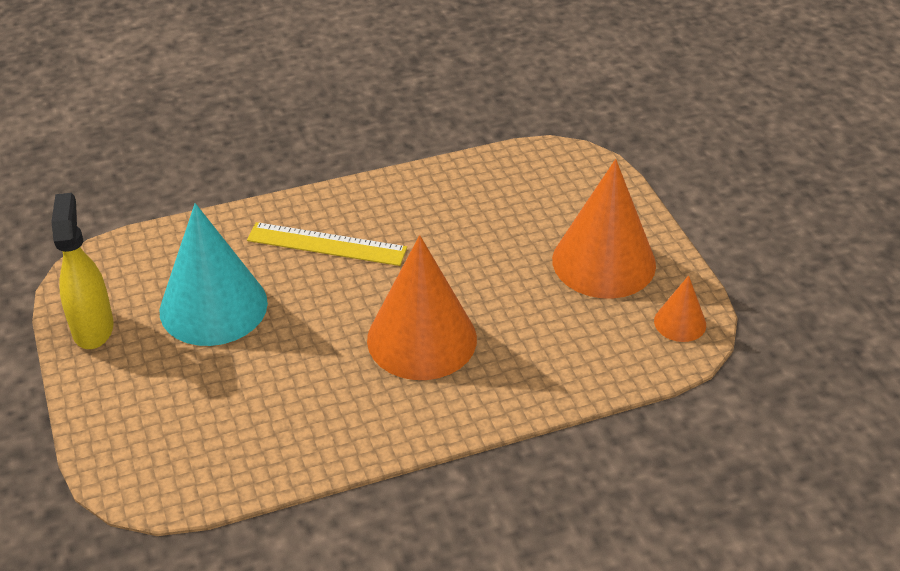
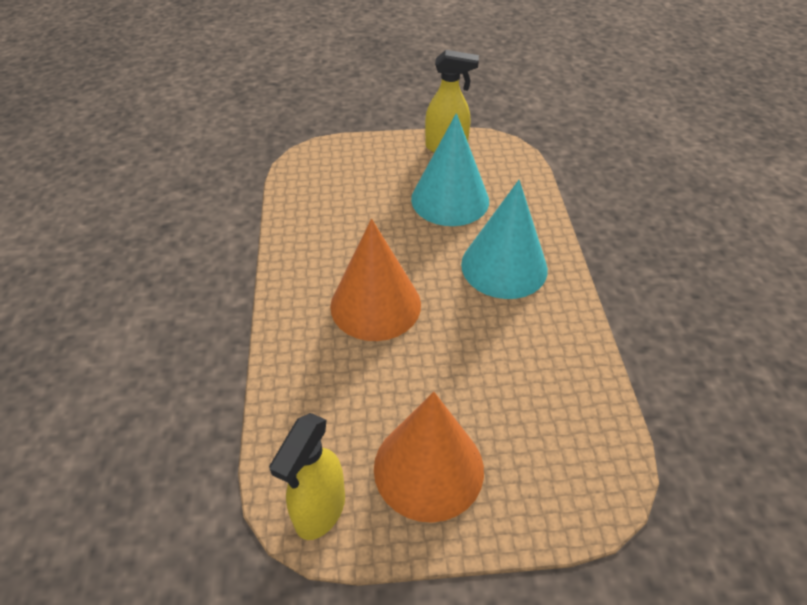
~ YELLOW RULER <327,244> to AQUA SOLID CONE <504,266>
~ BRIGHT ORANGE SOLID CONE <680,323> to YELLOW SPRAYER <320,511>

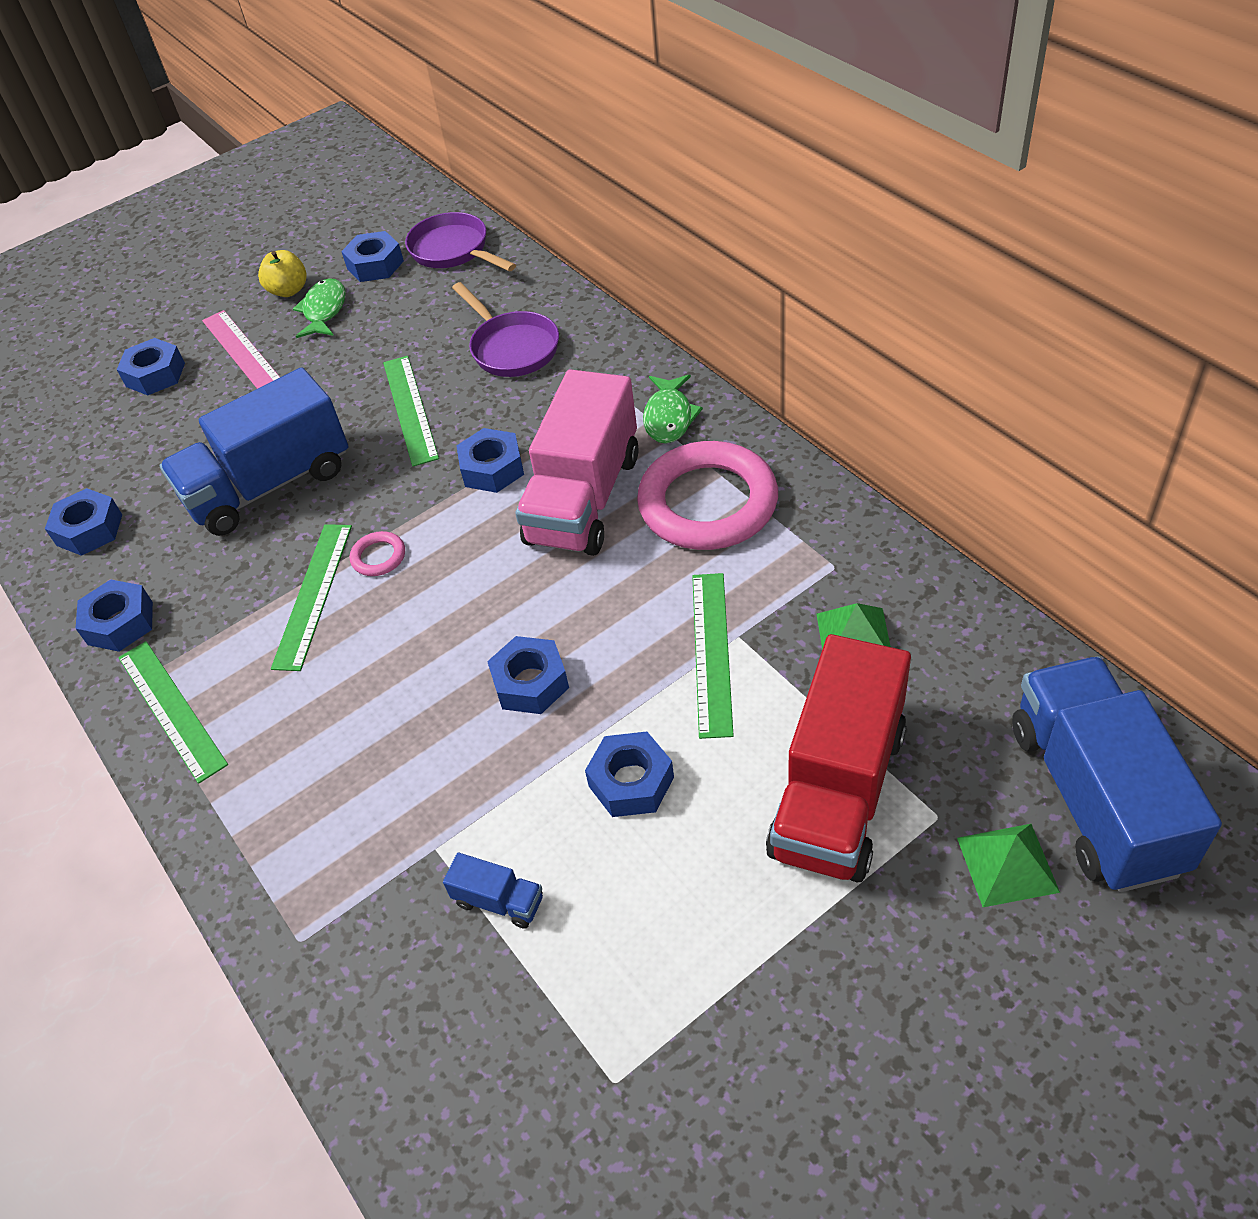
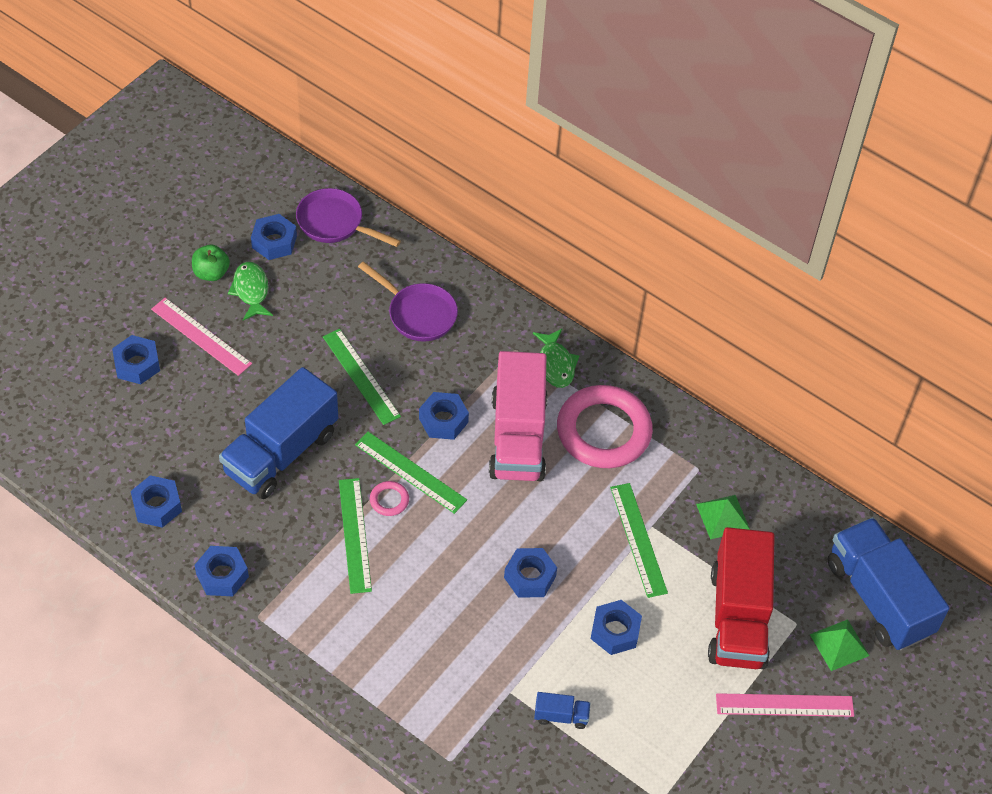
~ GREEN RULER <171,709> to <410,472>
~ YELLOW APPLE FRUIT <288,290> to GREEN APPLE FRUIT <211,273>
+ ROSE-PINK RULER <784,705>

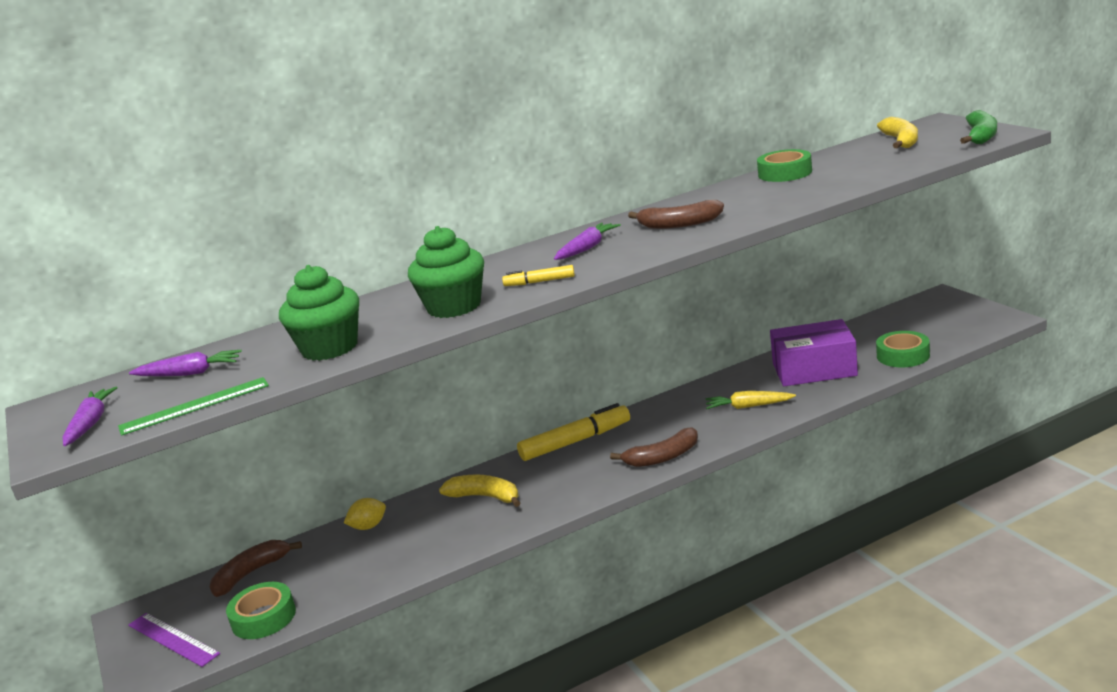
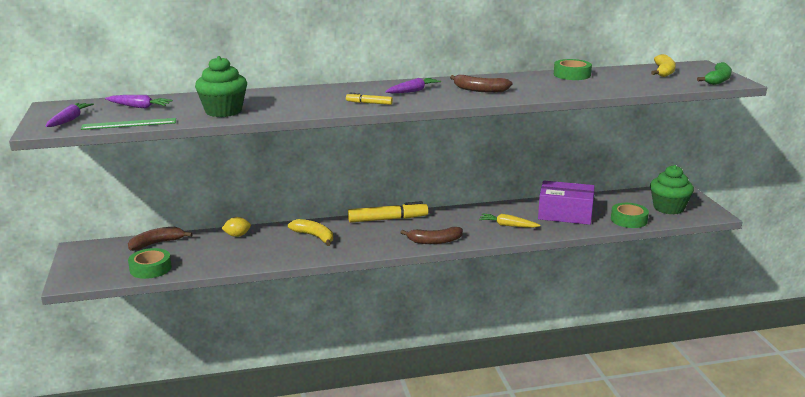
- PURPLE RULER <173,639>
~ GREEN FAIRY CAKE <454,307> to <668,208>

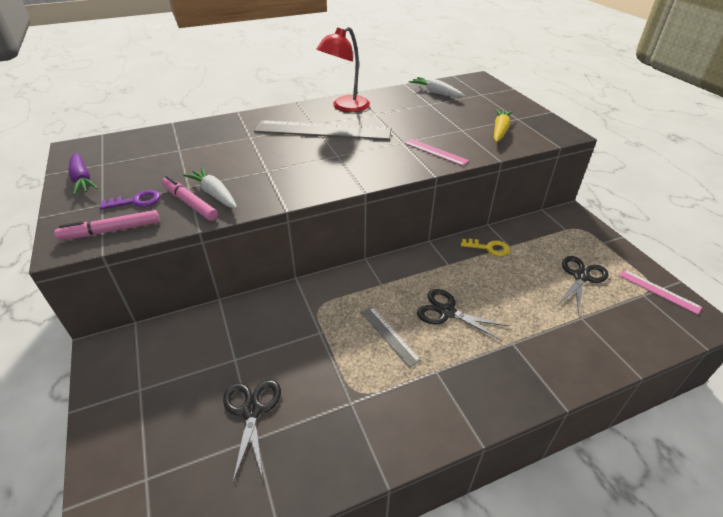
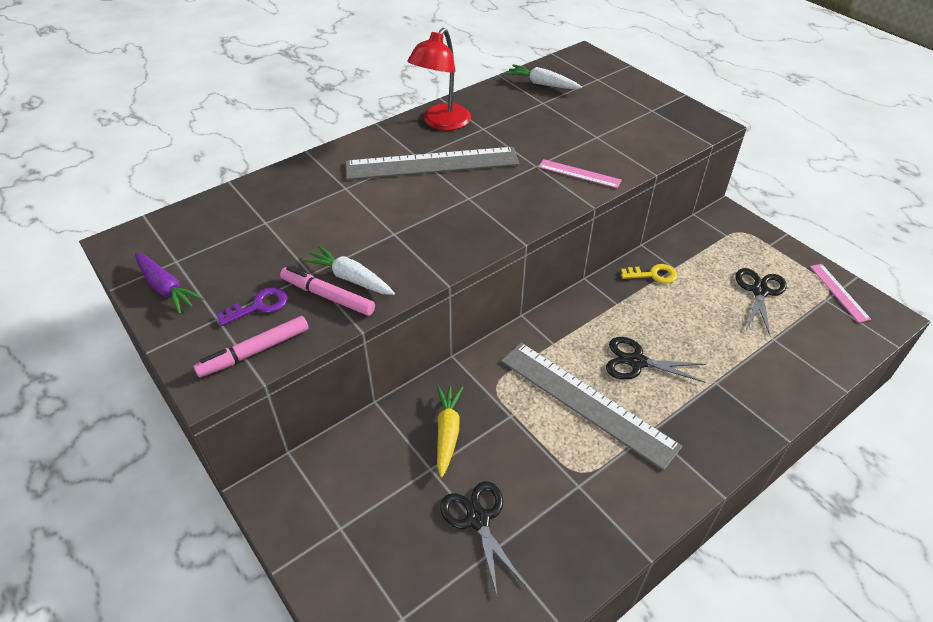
~ GRAY RULER <389,335> = <587,402> x2.10
~ YELLOW CARROT <500,130> to <447,432>
~ ROSE-PINK RULER <659,291> = <839,292> 45 degrees clockwise

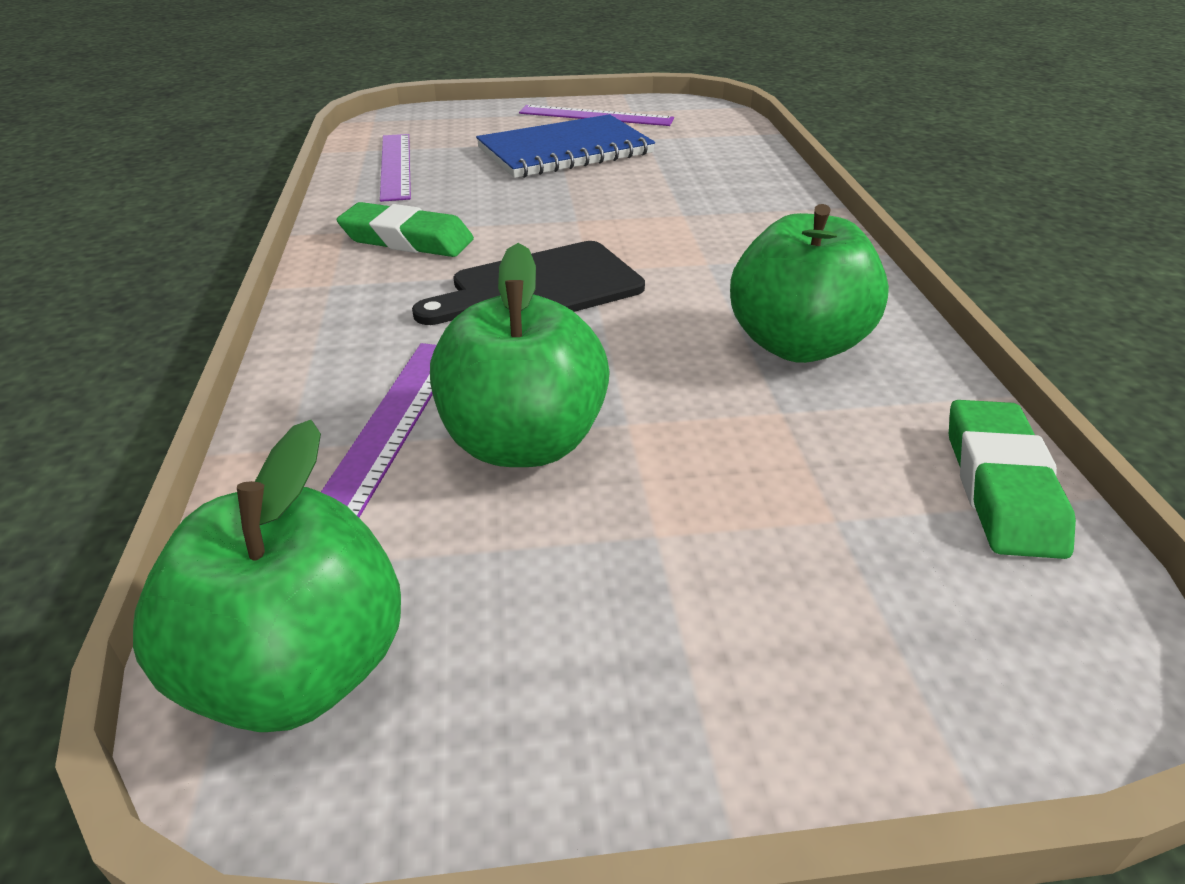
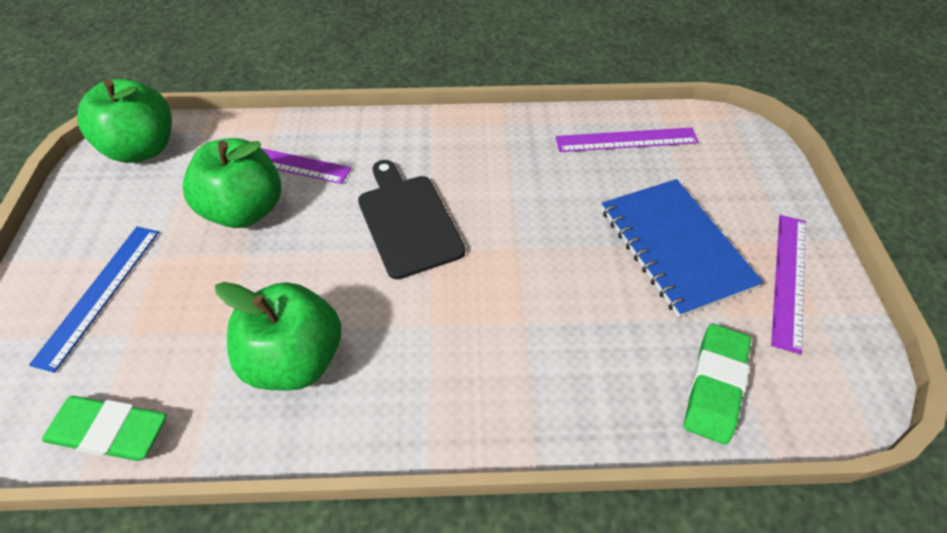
~ GREEN ERASER <407,239> to <714,386>
+ COBALT RULER <99,294>

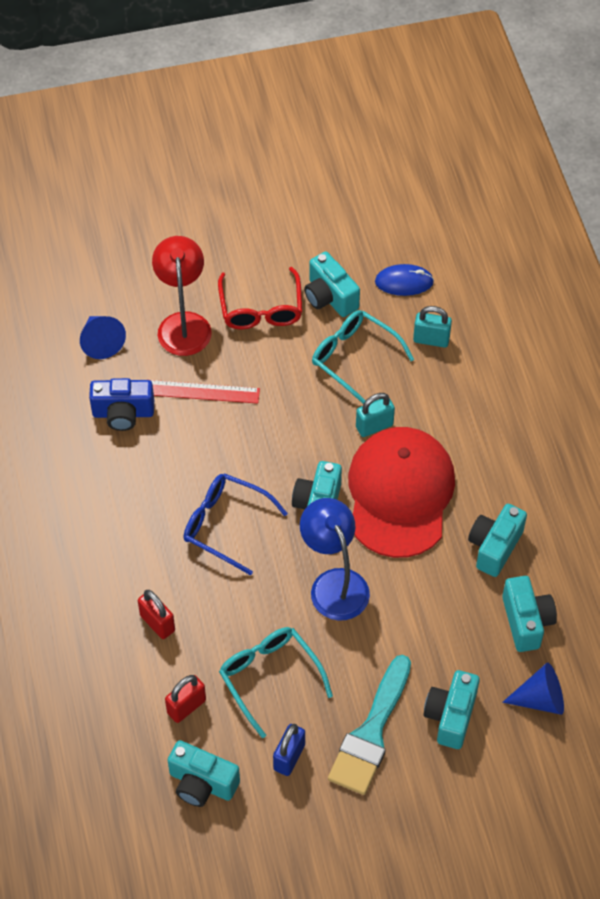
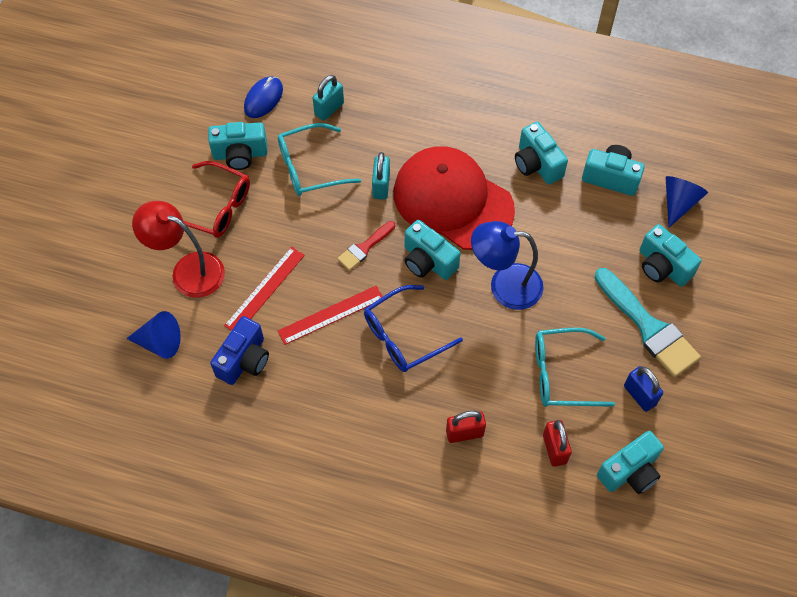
+ RED RULER <331,315>
+ RED PAINTBRUSH <364,247>

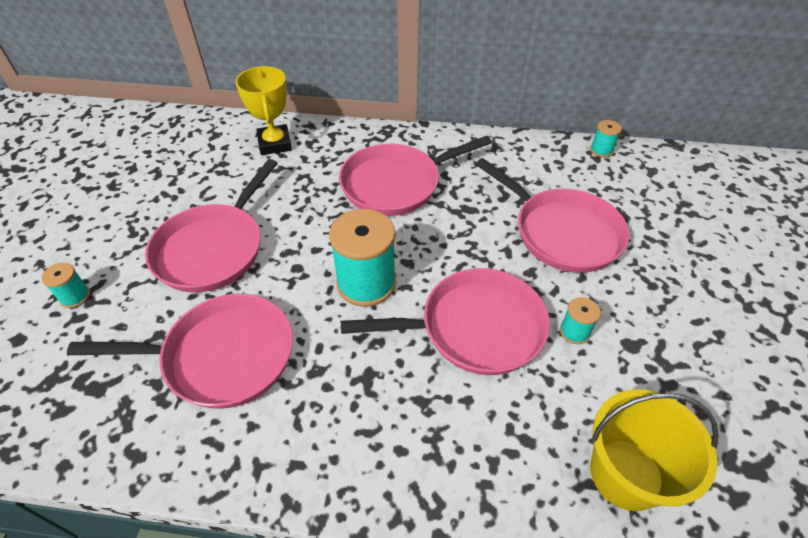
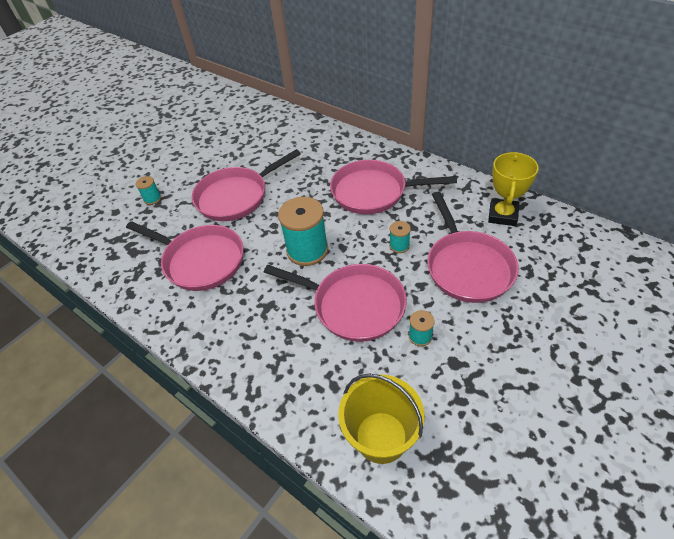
~ YELLOW AWARD CUP <275,143> to <502,215>
~ AQUA SPOOL <601,150> to <399,246>

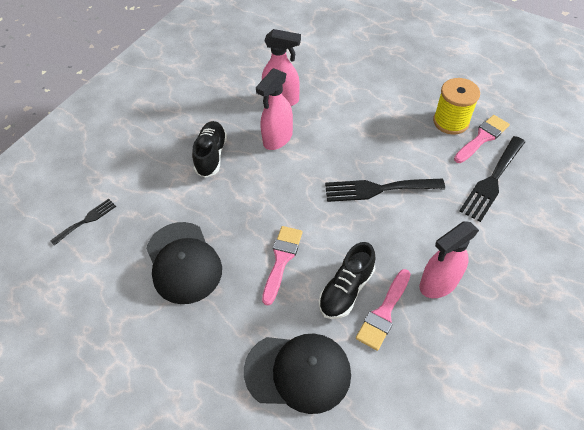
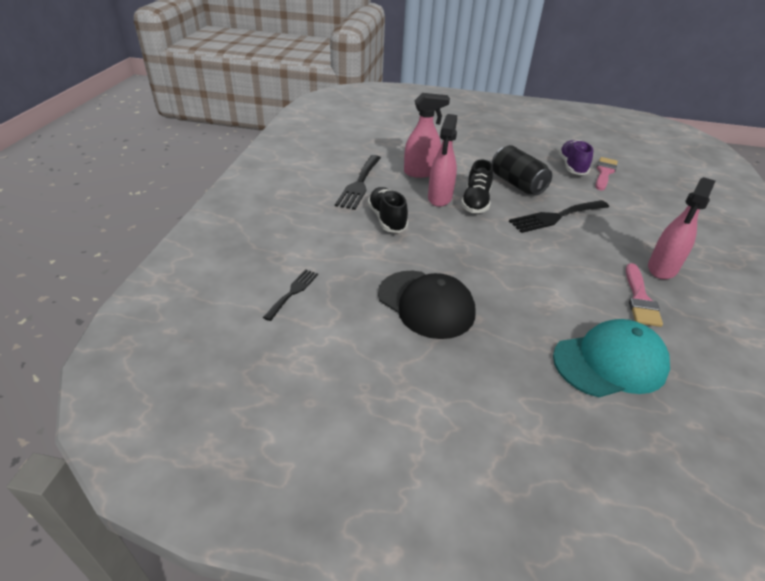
~ JET-BLACK BASEBALL CAP <298,372> to AQUA BASEBALL CAP <610,362>
- ROSE-PINK PAINTBRUSH <281,259>
~ JET-BLACK SHOE <346,289> to <475,202>
~ YELLOW SPOOL <451,121> to PURPLE SHOE <572,166>
~ JET-BLACK TABLE FORK <492,181> to <359,184>
+ JET-BLACK CAN <517,184>

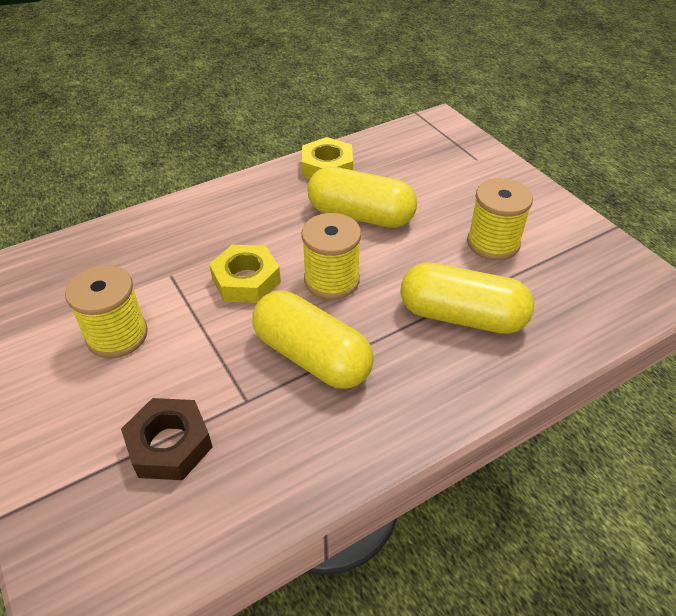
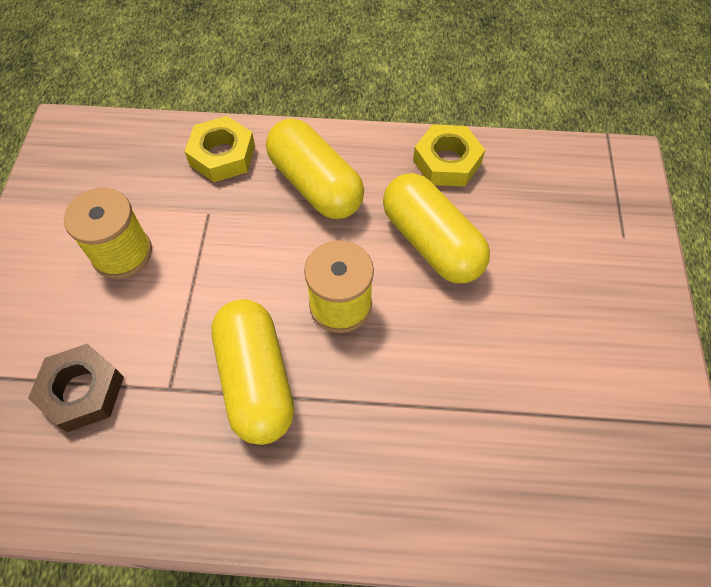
~ YELLOW HEX NUT <246,280> to <222,155>
~ YELLOW PILL <461,316> to <315,184>
- YELLOW SPOOL <493,243>

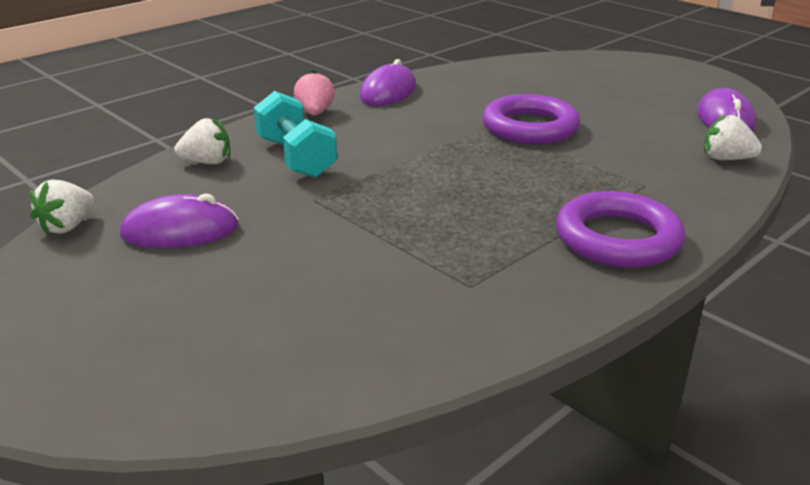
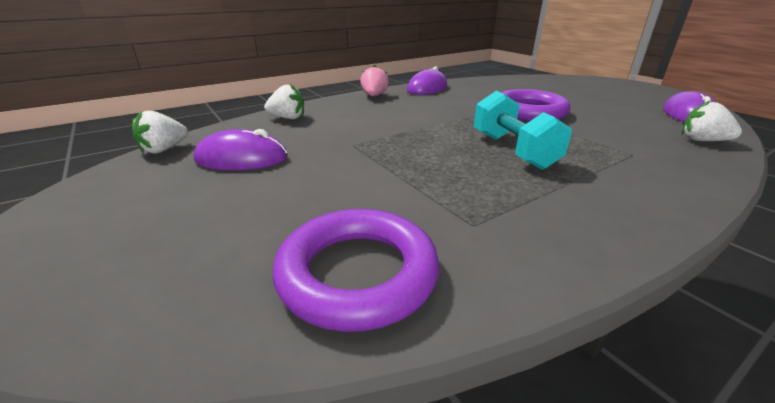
~ AQUA HAND WEIGHT <296,158> to <513,150>
~ PURPLE RING <617,238> to <357,273>

